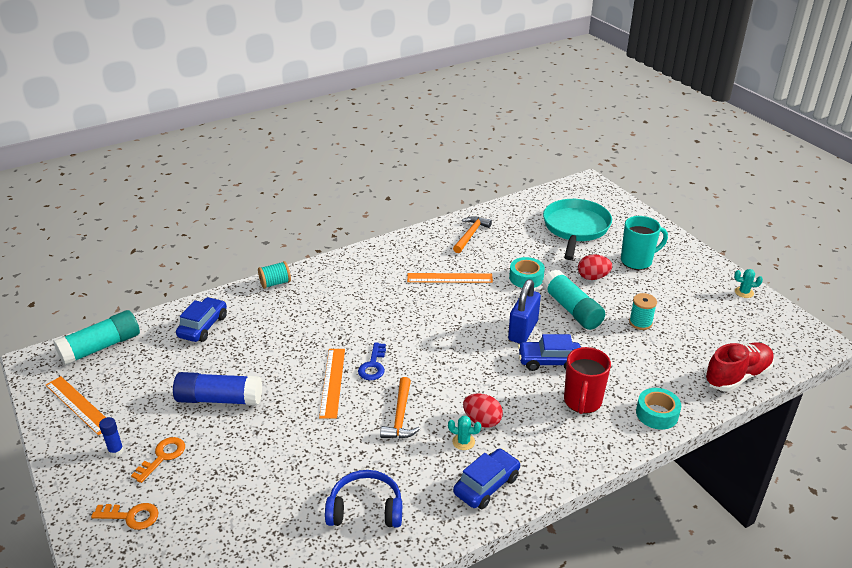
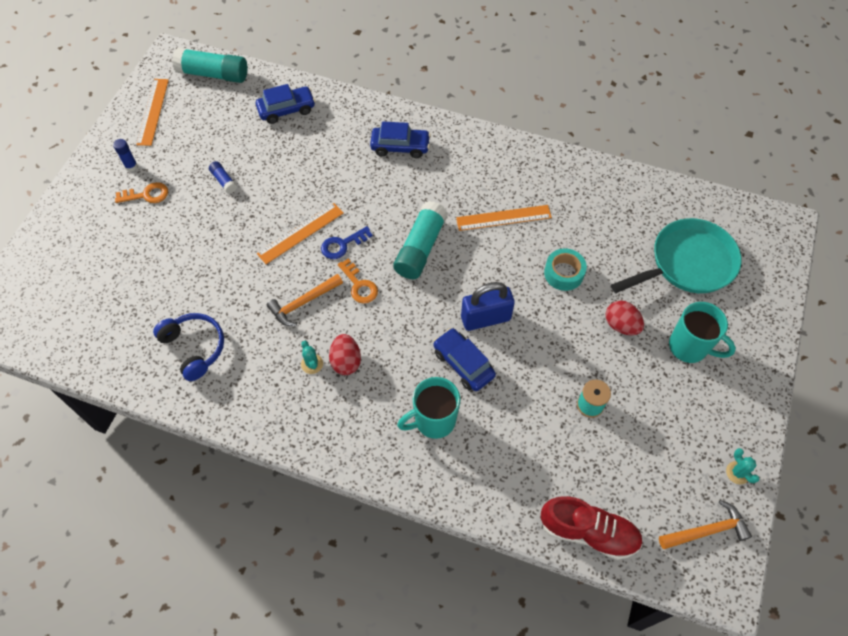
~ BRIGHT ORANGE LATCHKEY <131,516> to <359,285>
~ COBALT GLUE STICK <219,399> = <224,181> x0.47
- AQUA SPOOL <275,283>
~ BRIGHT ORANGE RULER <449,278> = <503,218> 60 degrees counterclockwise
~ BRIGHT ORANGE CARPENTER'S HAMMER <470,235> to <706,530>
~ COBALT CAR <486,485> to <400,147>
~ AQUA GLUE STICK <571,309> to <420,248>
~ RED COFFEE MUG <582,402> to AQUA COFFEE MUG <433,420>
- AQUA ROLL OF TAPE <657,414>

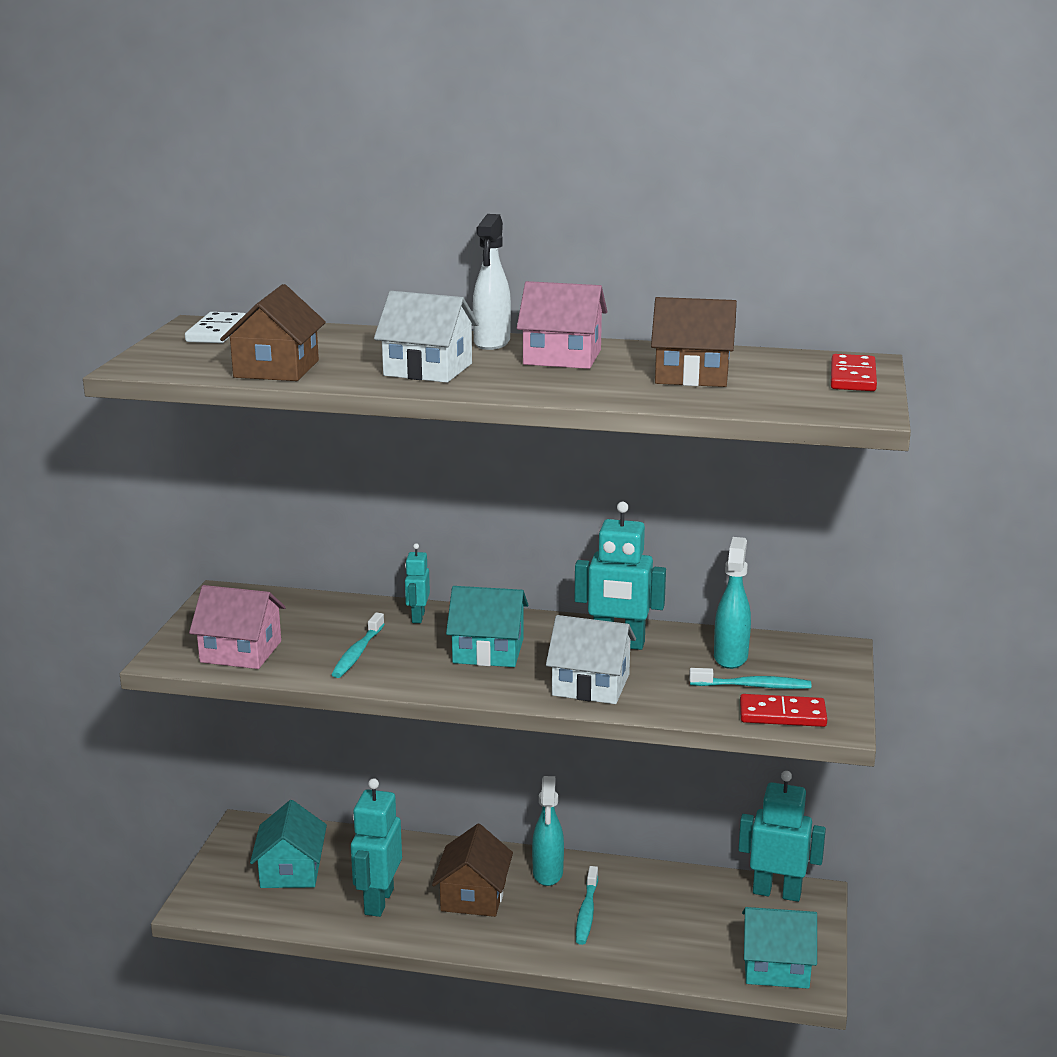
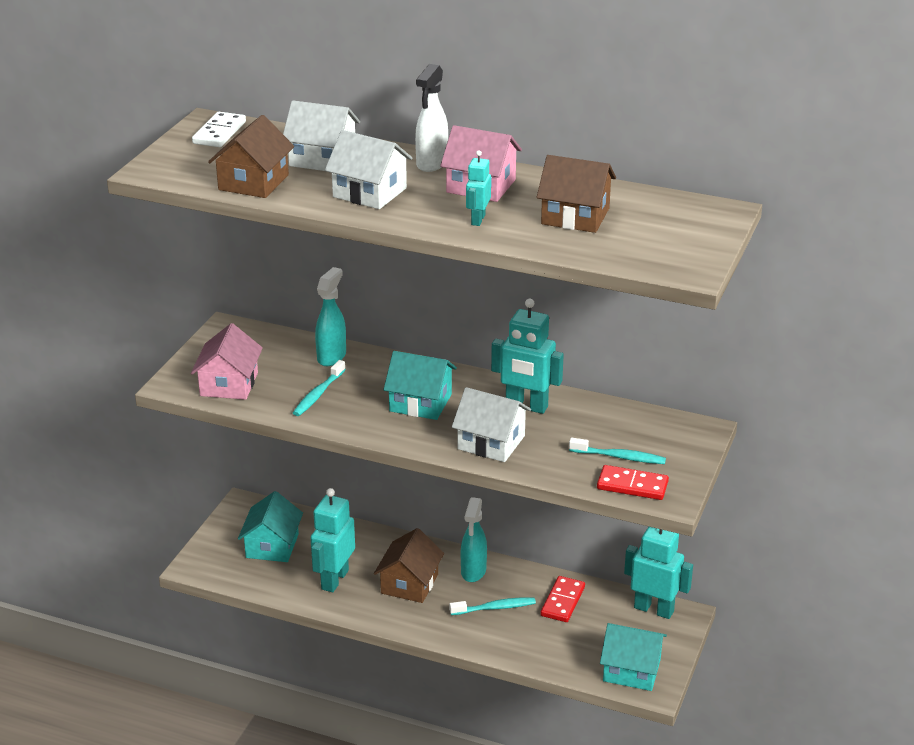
~ ROSE-PINK TOY HOUSE <241,652> = <229,384> 75 degrees clockwise
~ AQUA ROBOT <418,617> to <478,220>
~ AQUA TOOTHBRUSH <586,912> = <495,608> 120 degrees counterclockwise
~ AQUA SPRAYER <730,657> to <332,357>
~ RED DOMINO PIECE <852,377> to <562,601>
+ WHITE TOY HOUSE <322,158>

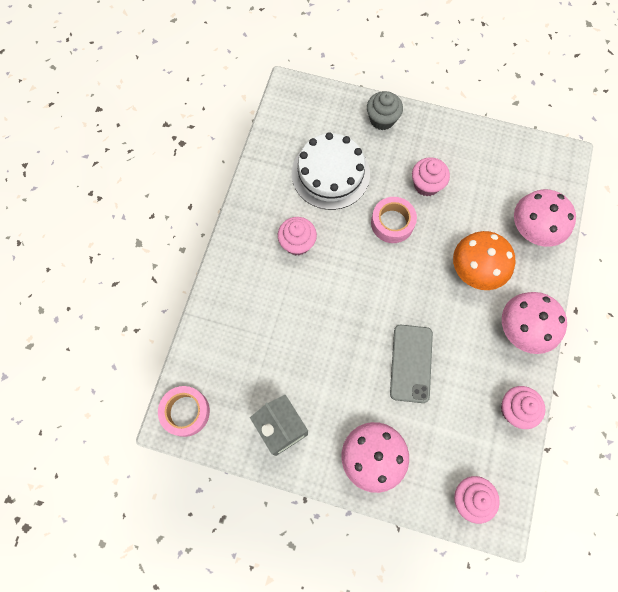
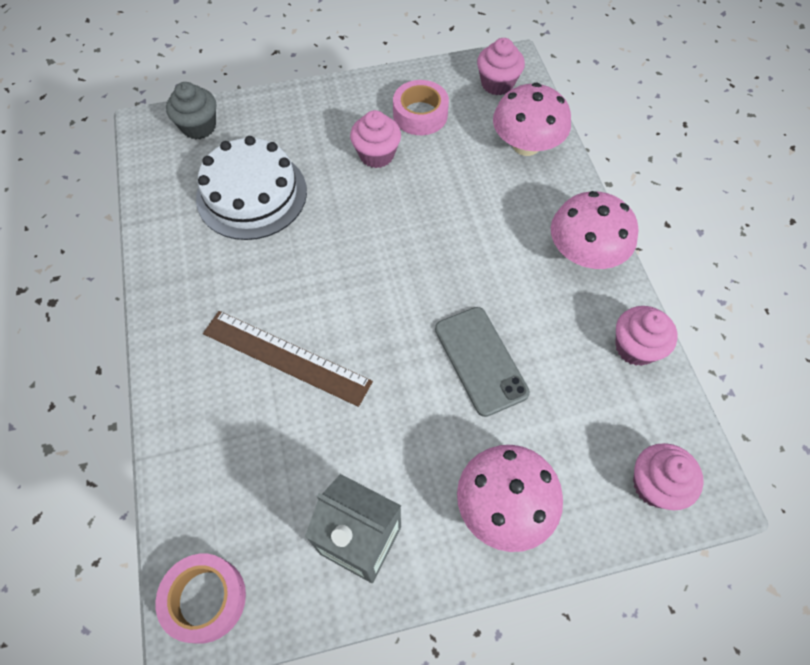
~ ROSE-PINK FAIRY CAKE <297,243> to <497,84>
~ GRAY FAIRY CAKE <382,119> to <199,127>
~ ROSE-PINK ROLL OF TAPE <392,223> to <420,114>
- BRIGHT ORANGE TOADSTOOL <476,270>
+ DARK BROWN RULER <286,357>

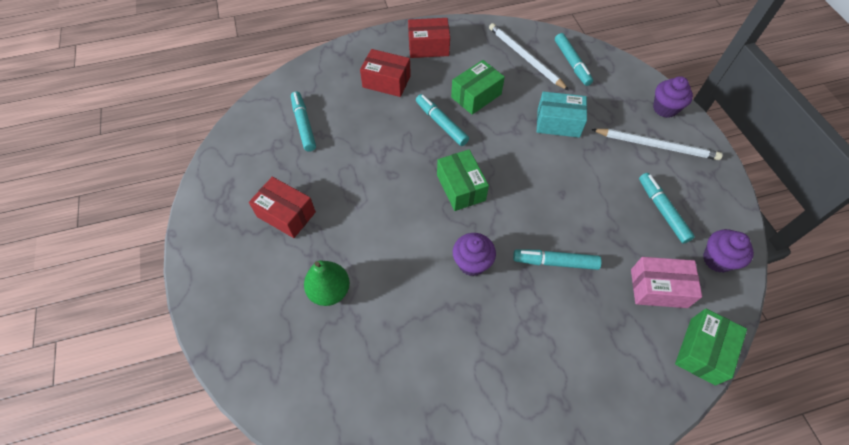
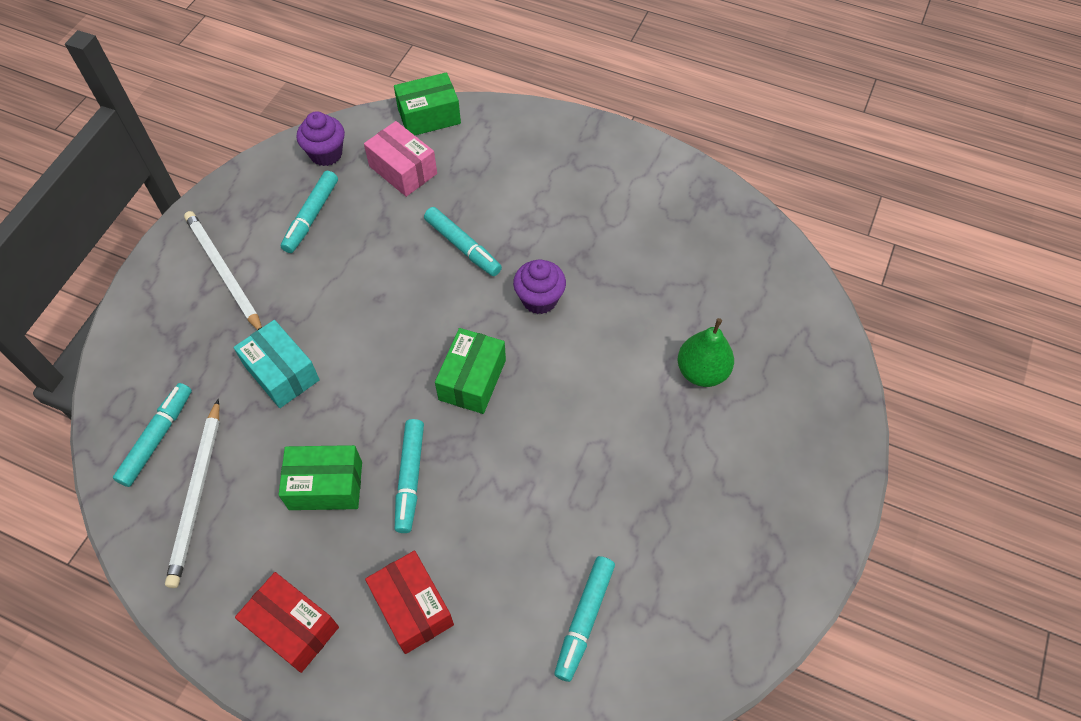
- RED BOX <286,214>
- PURPLE FAIRY CAKE <665,108>

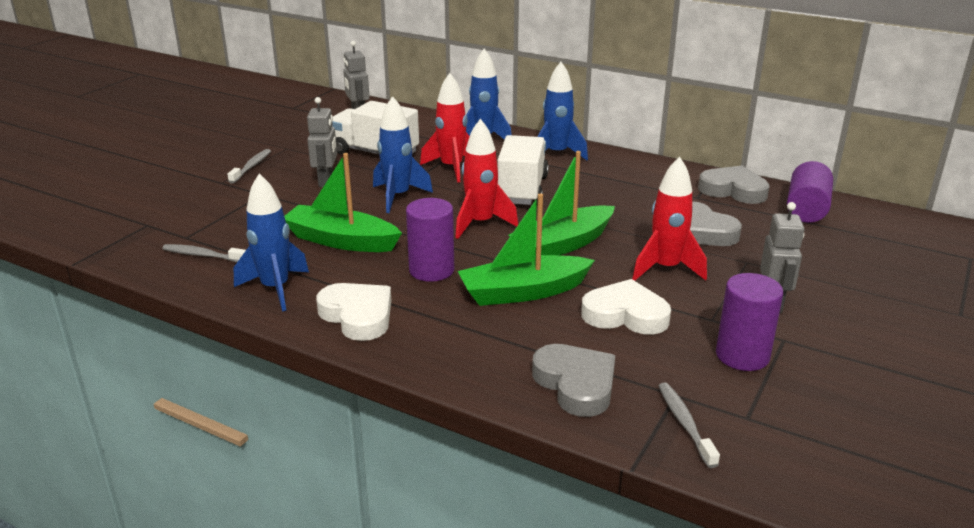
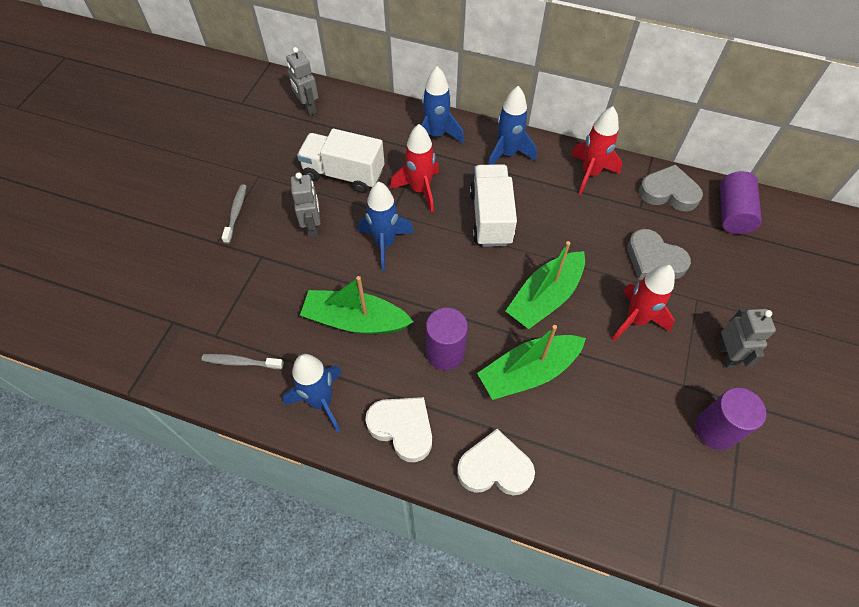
~ RED TOY ROCKET <480,224> to <590,173>
- GRAY HEART SHAPE <576,384>
~ WHITE HEART SHAPE <625,314> to <495,468>
- GRAY TOOTHBRUSH <685,423>

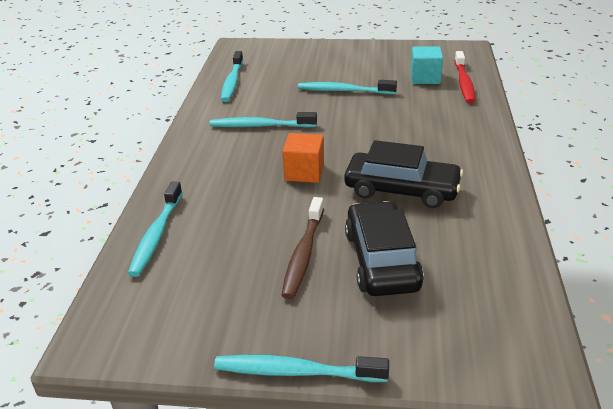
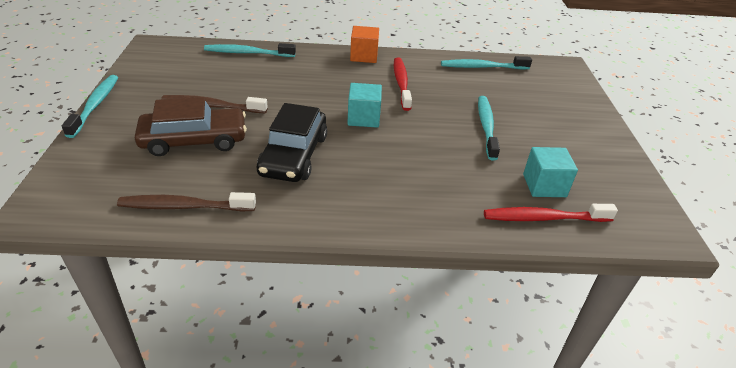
~ AQUA TOOTHBRUSH <260,126> to RED TOOTHBRUSH <401,83>
~ BRIGHT ORANGE CUBE <304,172> to <364,56>
~ JET-BLACK CAR <381,260> to DARK BROWN CAR <194,140>
+ DARK BROWN TOOTHBRUSH <184,206>
+ AQUA CUBE <363,118>

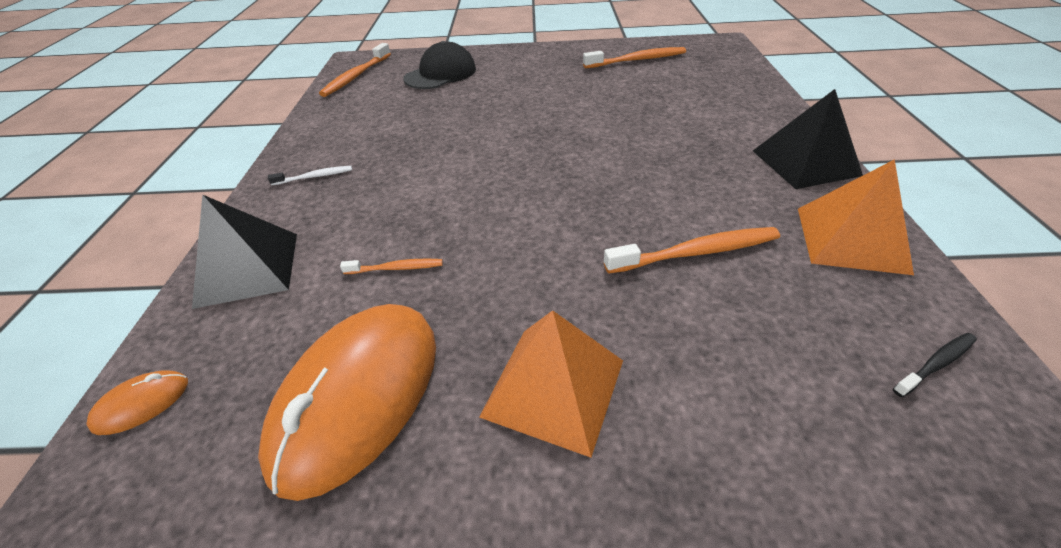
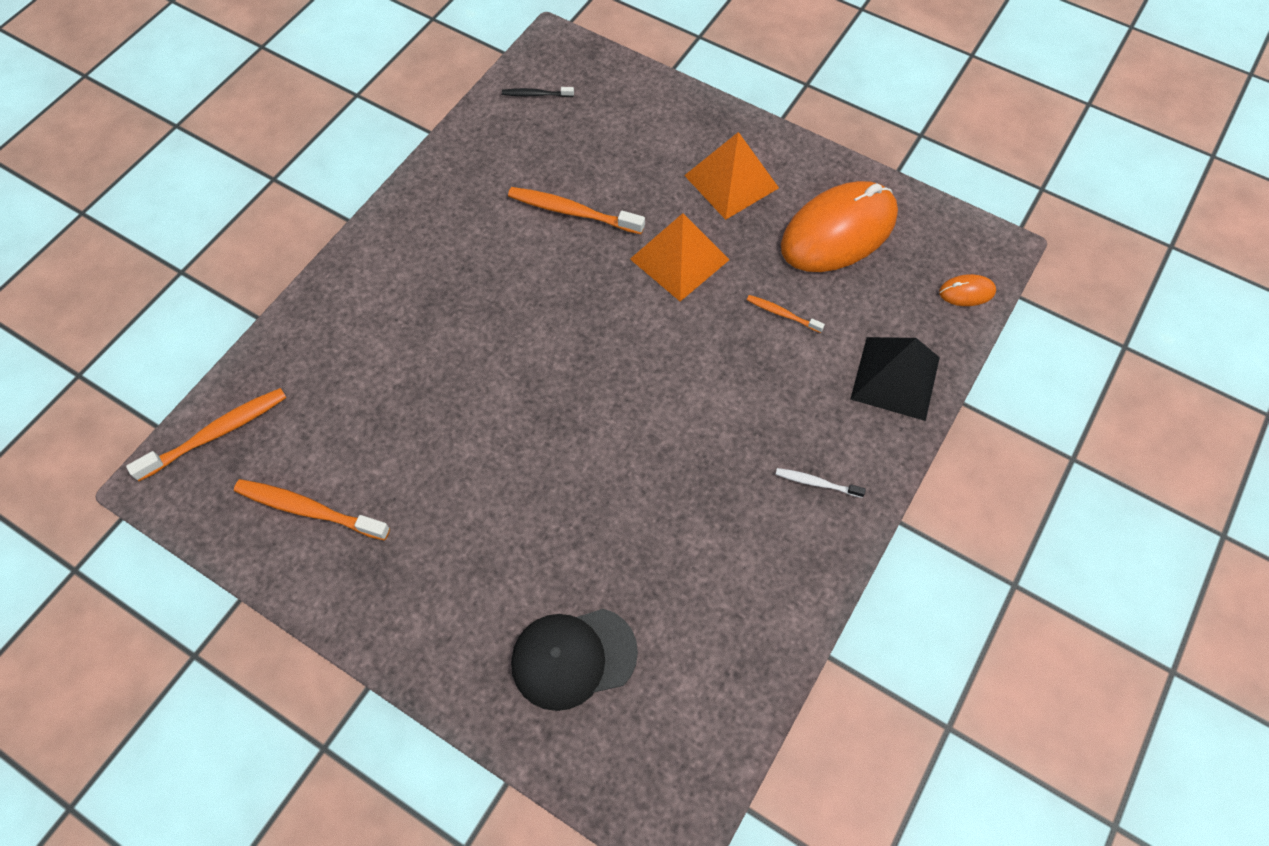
~ BRIGHT ORANGE TOOTHBRUSH <356,76> to <216,433>
- JET-BLACK PYRAMID SHAPE <805,162>
~ BRIGHT ORANGE PYRAMID SHAPE <851,239> to <679,259>

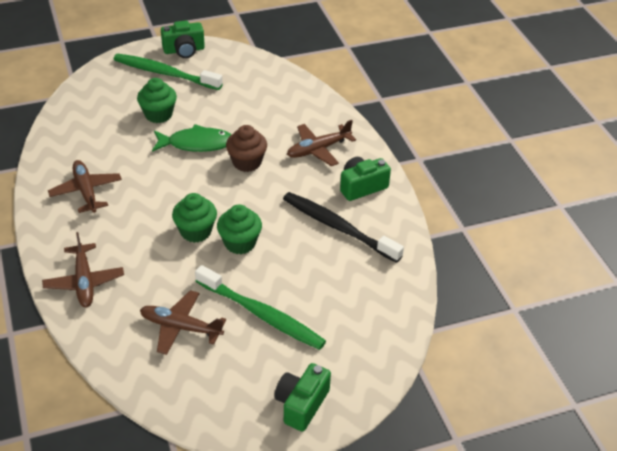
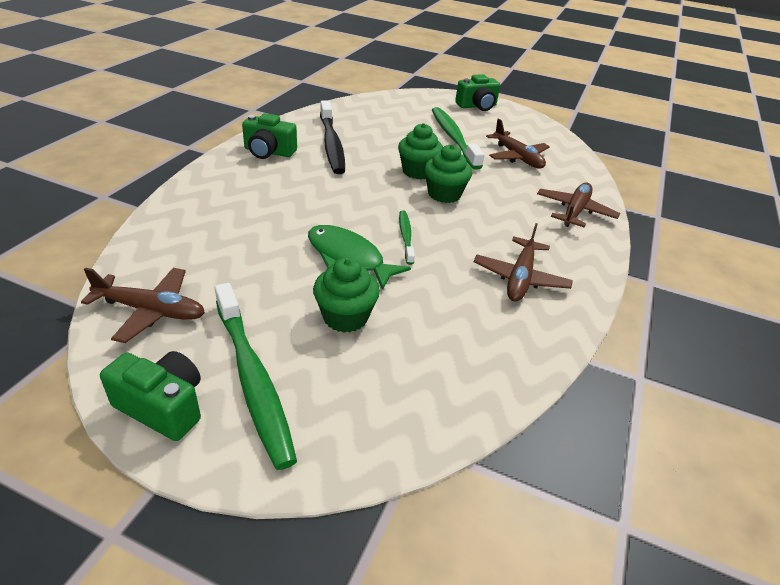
- DARK BROWN FAIRY CAKE <247,162>
~ DARK BROWN AEROPLANE <318,149> to <151,311>
+ GREEN TOOTHBRUSH <406,237>

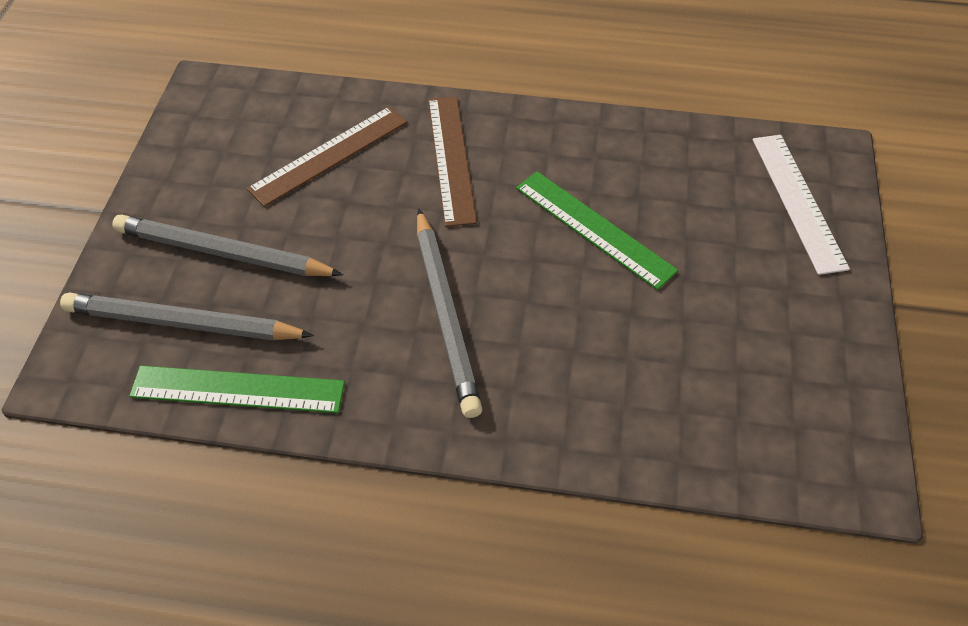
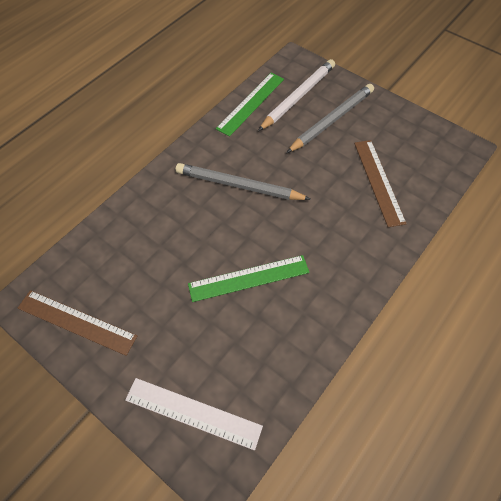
~ GRAY PENCIL <182,322> to WHITE PENCIL <298,97>
~ DARK BROWN RULER <450,158> to <77,321>

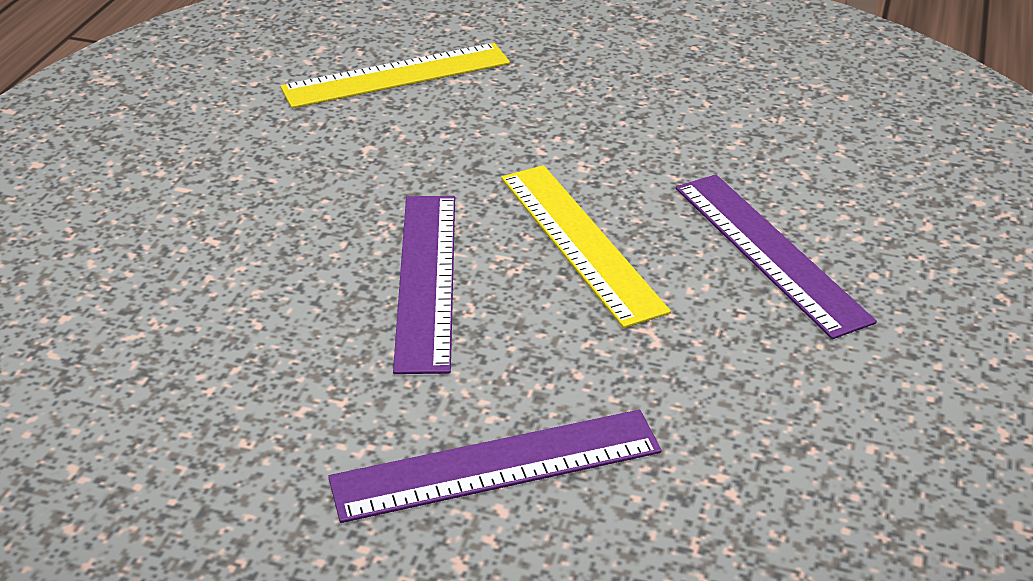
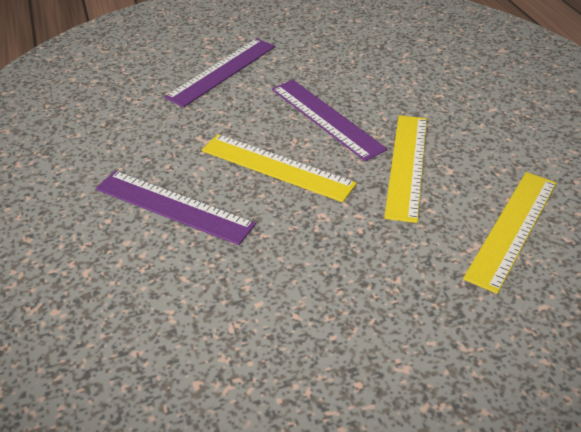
+ YELLOW RULER <407,165>

